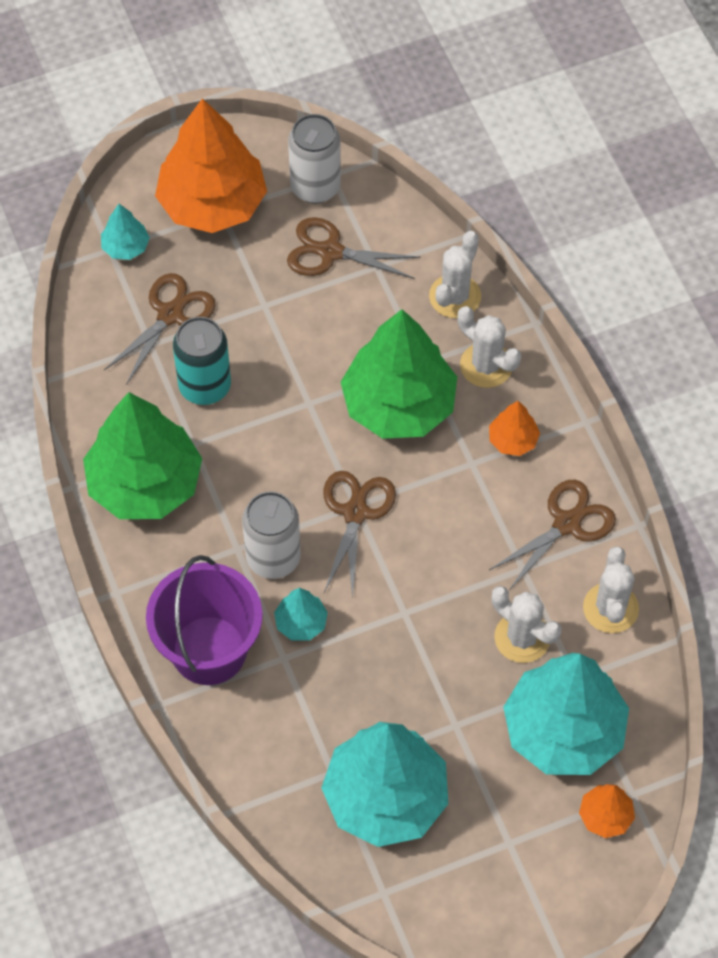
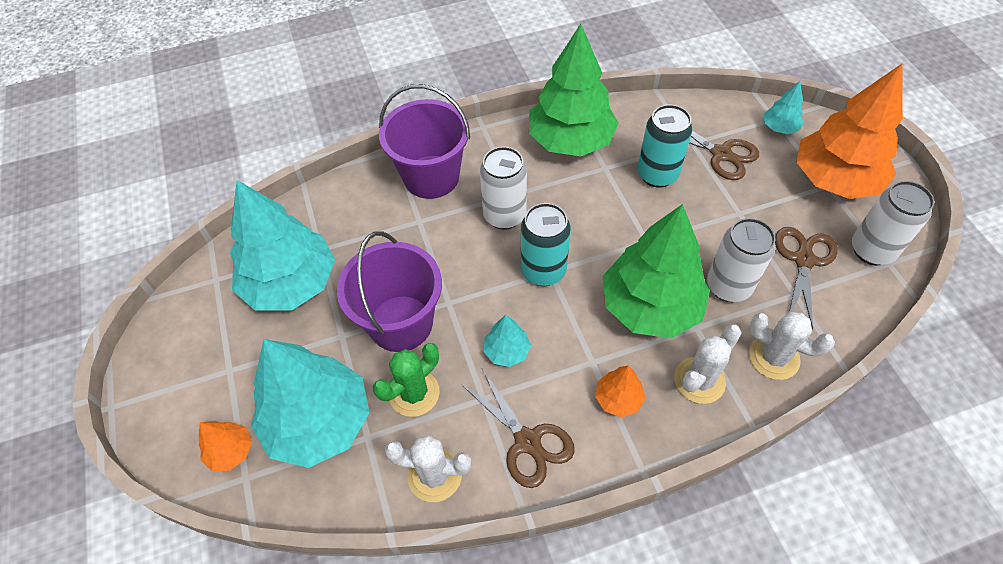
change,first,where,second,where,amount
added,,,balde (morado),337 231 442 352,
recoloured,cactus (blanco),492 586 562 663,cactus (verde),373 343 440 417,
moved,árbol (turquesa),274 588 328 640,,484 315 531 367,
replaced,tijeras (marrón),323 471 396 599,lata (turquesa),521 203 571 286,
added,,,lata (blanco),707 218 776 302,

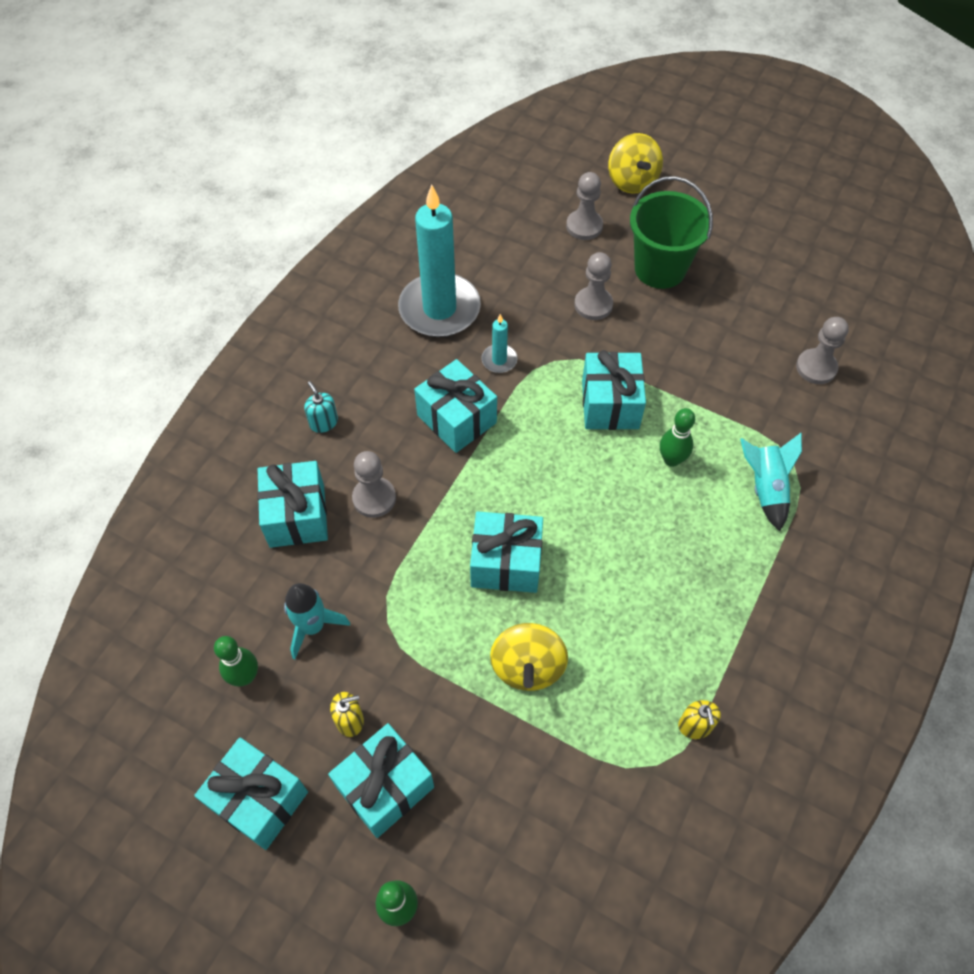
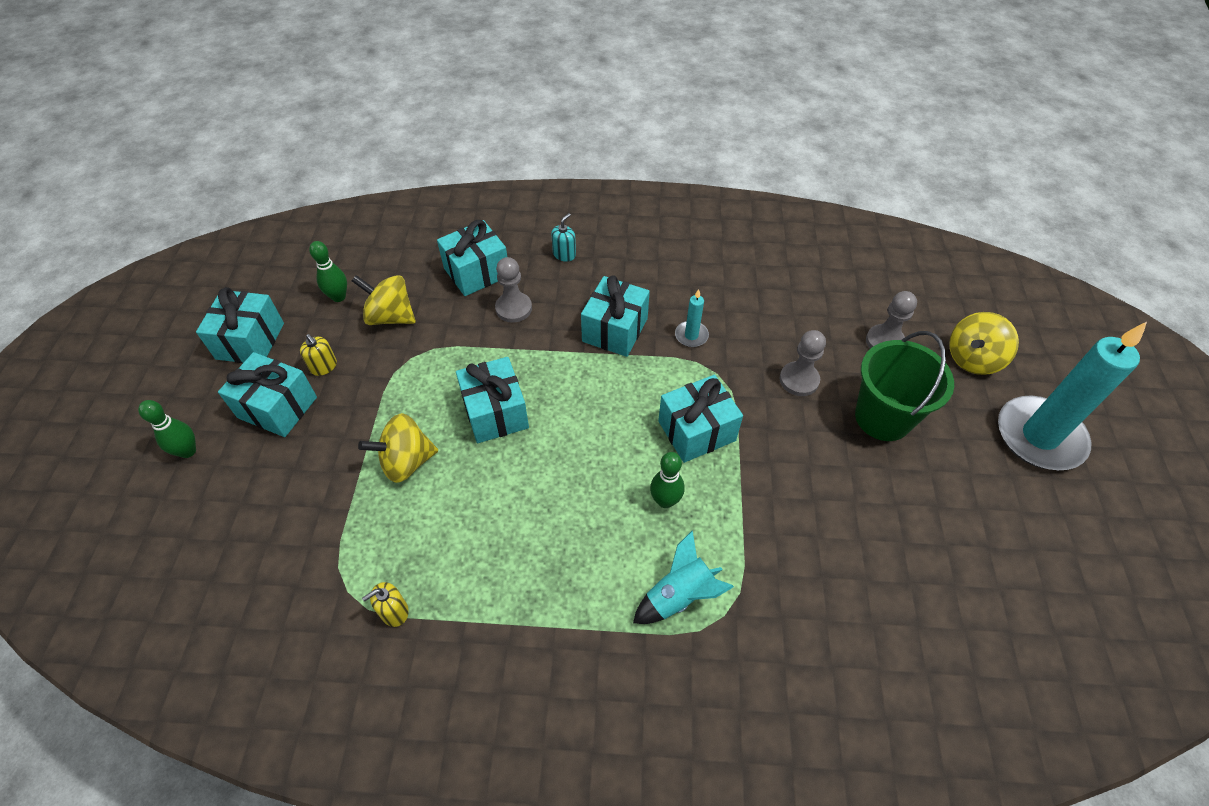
change,first,where,second,where,amount
replaced,cohete (turquesa),284 583 350 659,peonza (amarillo),352 275 416 325,
moved,vela (turquesa),398 184 481 337,,998 322 1147 470,
removed,peón (gris),796 317 849 384,,,

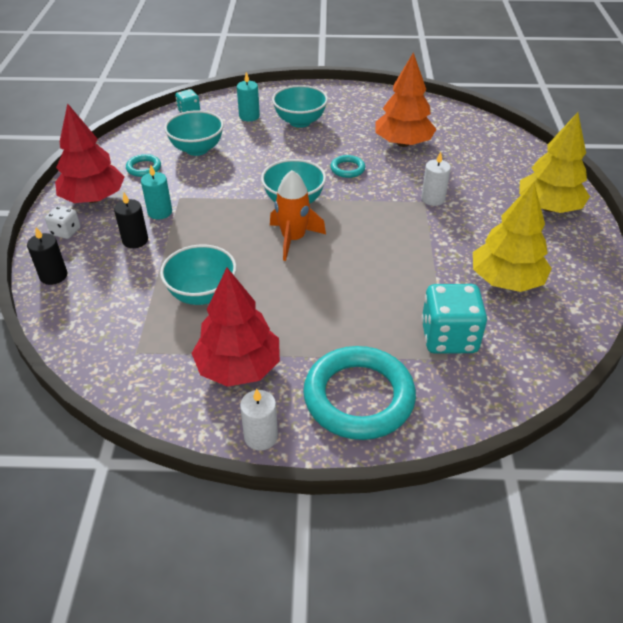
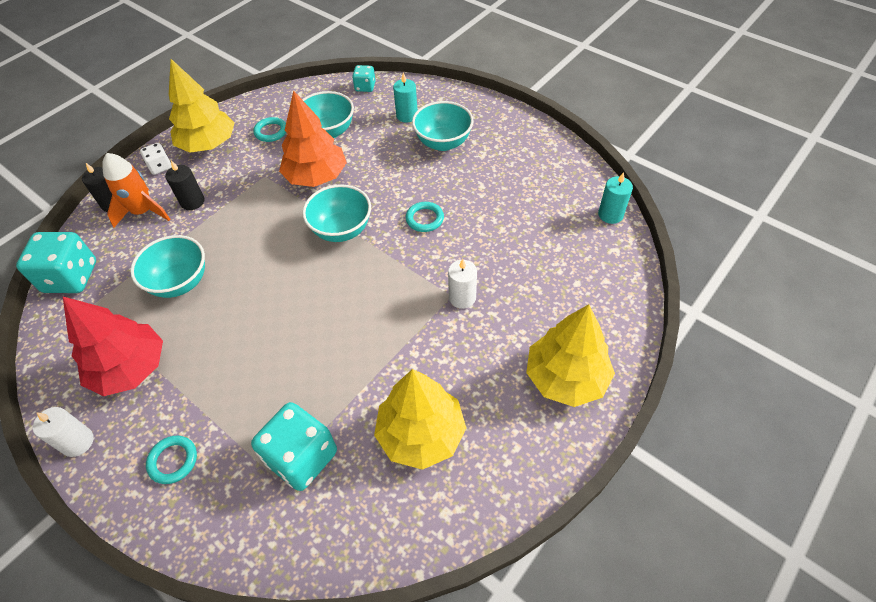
change,first,where,second,where,amount
added,,,dado (turquesa),16 232 96 293,
moved,cohete (naranja),270 170 326 261,,102 153 170 228,
resized,anillo (turquesa),303 346 416 440,,146 435 197 484,x0.45
recoloured,árbol (rojo),55 103 125 203,árbol (amarillo),169 59 235 153,
moved,árbol (naranja),375 53 436 147,,279 90 347 187,
moved,vela (turquesa),141 165 172 219,,598 172 633 224,

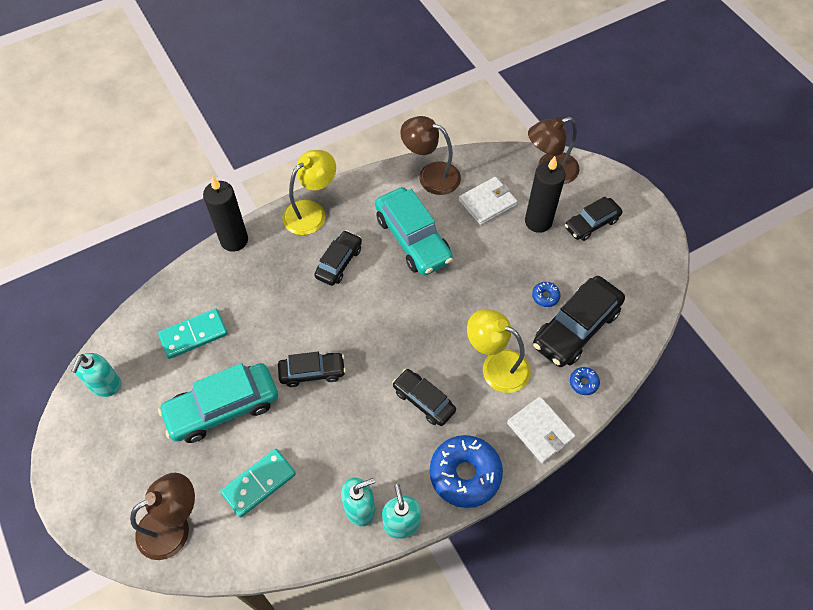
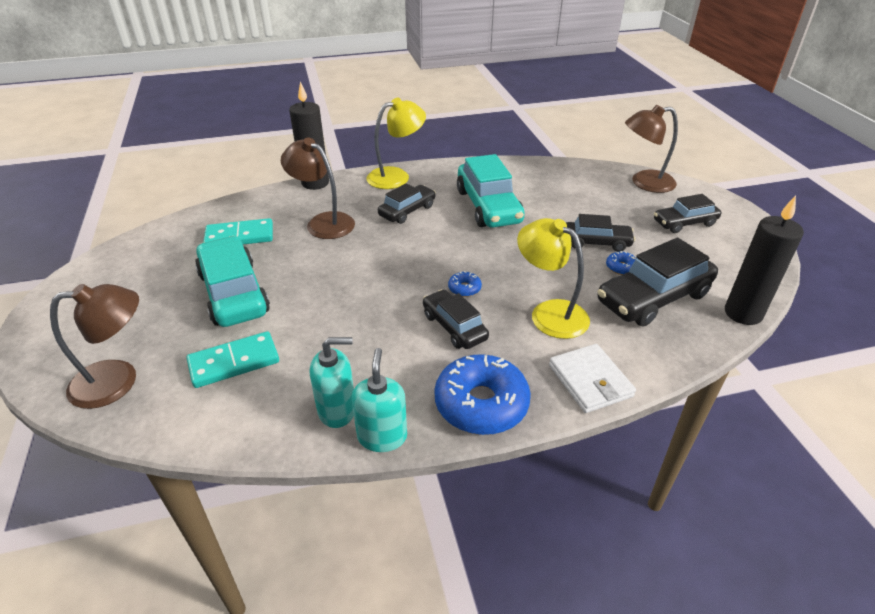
change,first,where,second,where,amount
turned,coche (turquesa),158 363 278 443,,195 236 270 327,75 degrees clockwise
moved,lámpara (marrón),400 116 461 195,,281 138 355 239,
moved,rosquilla (azul),570 367 600 395,,448 271 482 297,
moved,coche (negro),278 352 346 387,,566 214 635 252,
moved,vela (negro),525 156 566 233,,725 196 804 325,
removed,dispensador de jabón (turquesa),71 353 122 397,,,
removed,cartera (blanco),459 177 518 225,,,

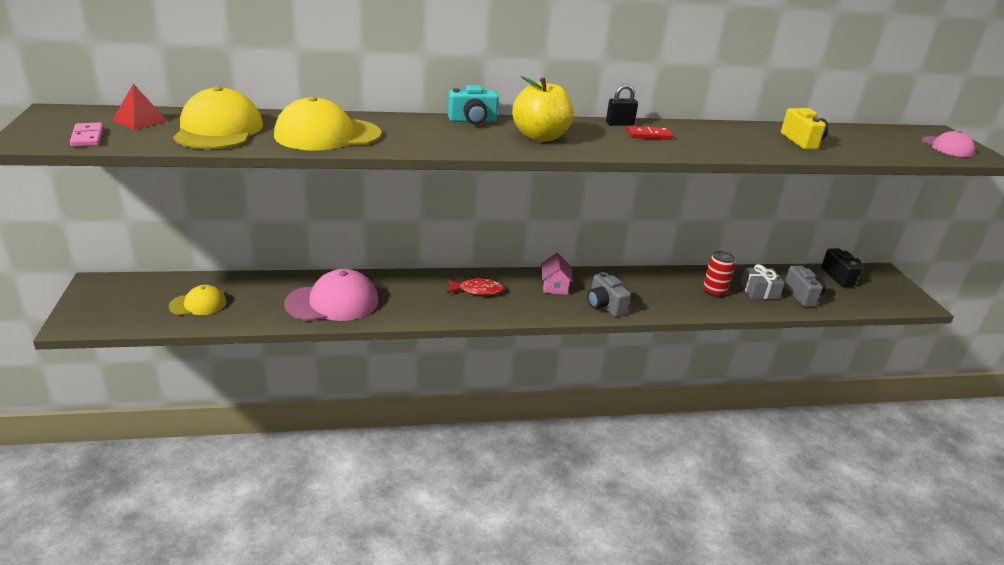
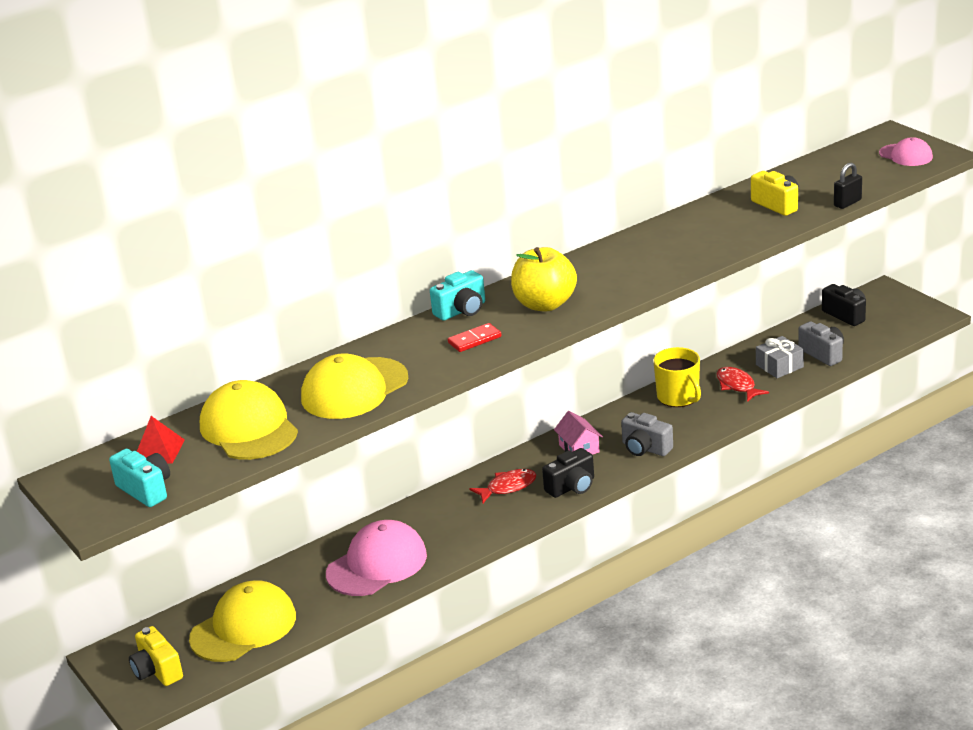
change,first,where,second,where,amount
replaced,ficha de dominó (rosa),70 122 103 147,cámara (turquesa),109 449 170 507,
added,,,cámara (amarillo),129 626 183 686,
resized,gorra (amarillo),169 285 227 315,,189 580 296 662,x1.76
moved,ficha de dominó (rojo),627 126 673 140,,448 323 501 352,
added,,,cámara (negro),542 448 594 498,
added,,,taza (amarillo),653 347 701 407,
replaced,lata (rojo),703 251 735 297,pez (rojo),716 367 769 402,
moved,candado (negro),606 84 638 126,,834 163 862 209,

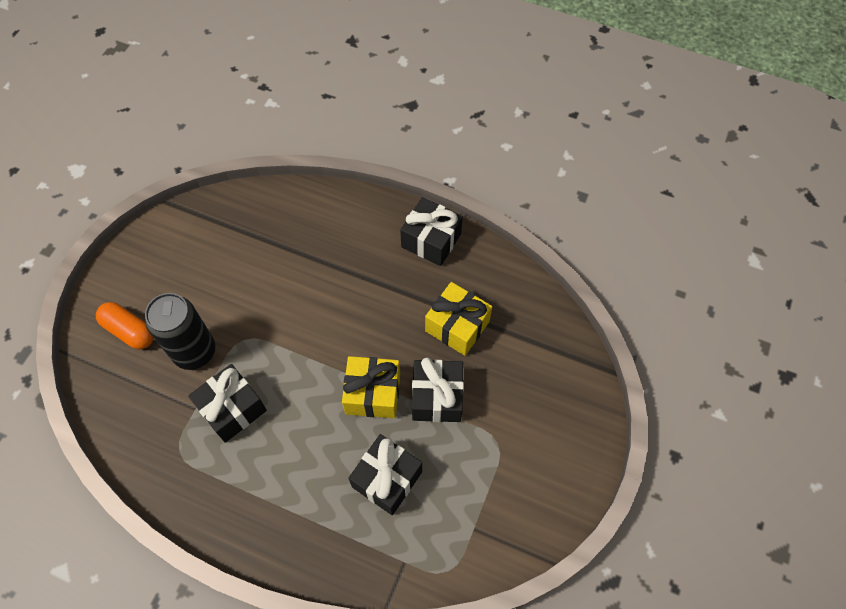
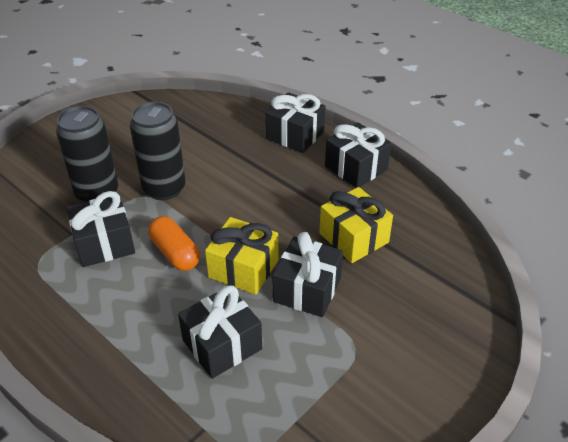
change,first,where,second,where,amount
added,,,lata (negro),130 102 186 200,
moved,cápsula (naranja),96 302 154 349,,148 216 200 271,
added,,,regalo (negro),266 92 326 153,

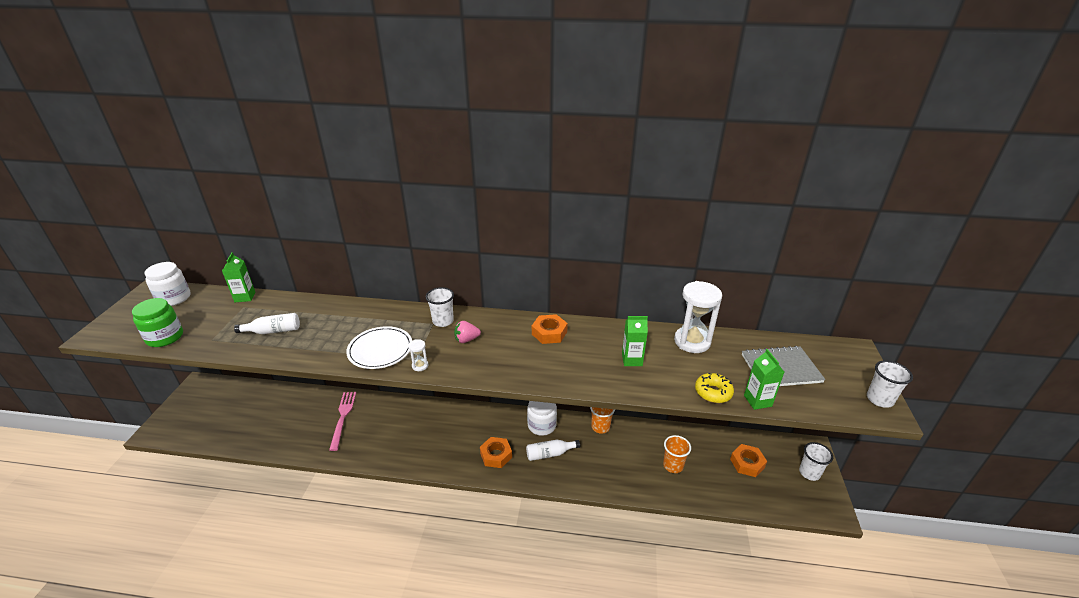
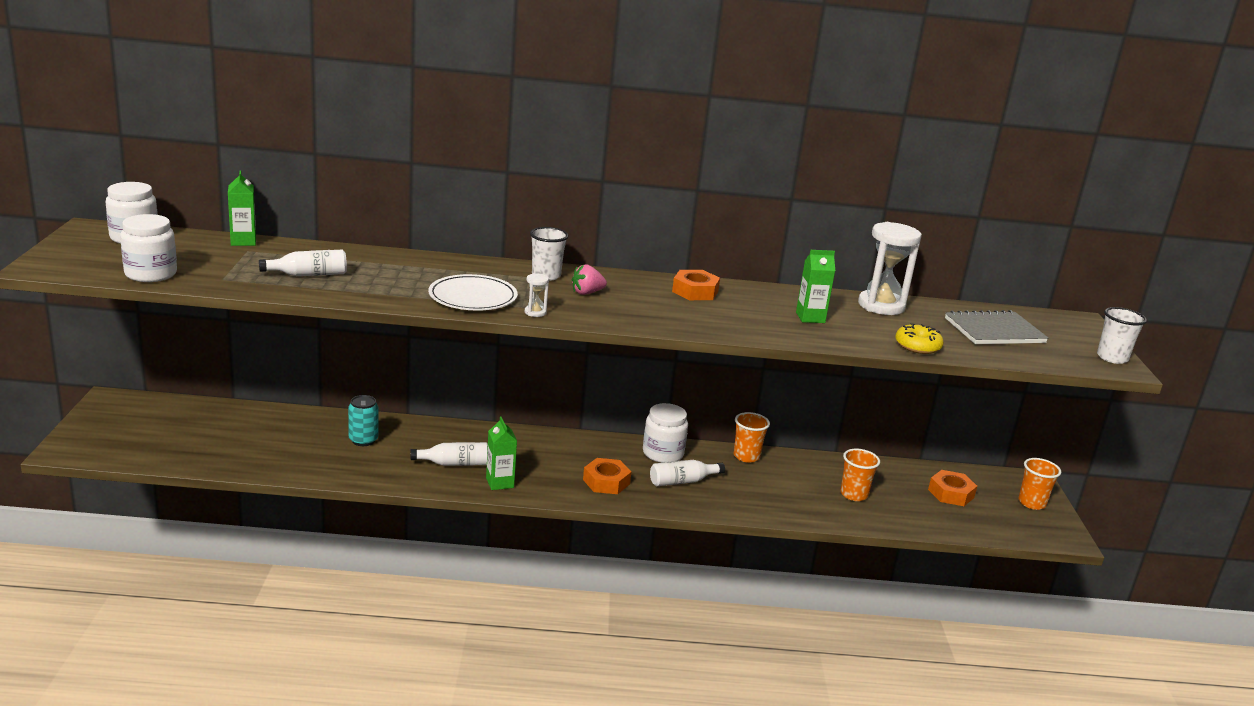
change,first,where,second,where,amount
recoloured,tarro (verde),132 298 183 347,tarro (blanco),120 214 177 282,
replaced,tenedor (rosa),329 392 356 451,lata (turquesa),348 395 378 446,
added,,,botella (blanco),410 442 488 466,
moved,cartón de leche (verde),744 349 784 410,,486 417 517 490,
recoloured,vaso (blanco),799 442 833 481,vaso (naranja),1018 458 1061 510,

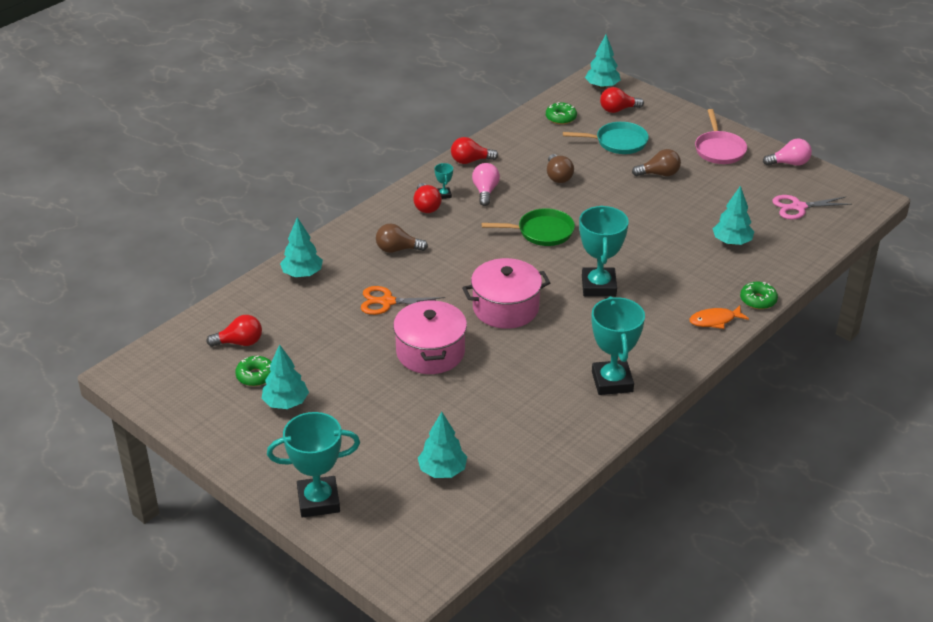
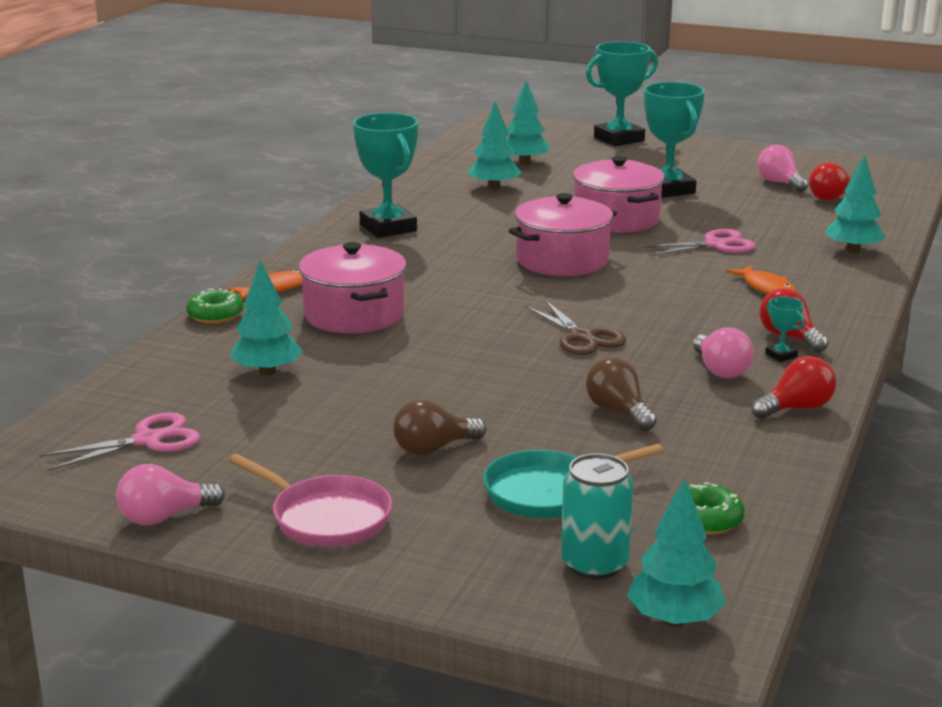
change,first,where,second,where,amount
turned,sartén (rosa),695 109 747 164,,228 454 392 547,150 degrees clockwise
added,,,olla (rosa),299 242 407 334,
moved,árbol (turquesa),262 344 309 409,,469 102 521 190,
replaced,sartén (verde),482 208 575 246,tijeras (marrón),525 300 626 355,
replaced,bombilla (rojo),600 87 644 113,lata (turquesa),561 454 633 579,
recoloured,tijeras (naranja),361 286 445 315,tijeras (rosa),640 229 756 256,
moved,trofeo (turquesa),579 206 629 297,,644 82 705 198,
replaced,bombilla (marrón),376 224 428 253,pez (naranja),726 265 797 294,
replaced,rosquilla (verde),235 356 271 386,bombilla (rosa),758 145 809 192,

